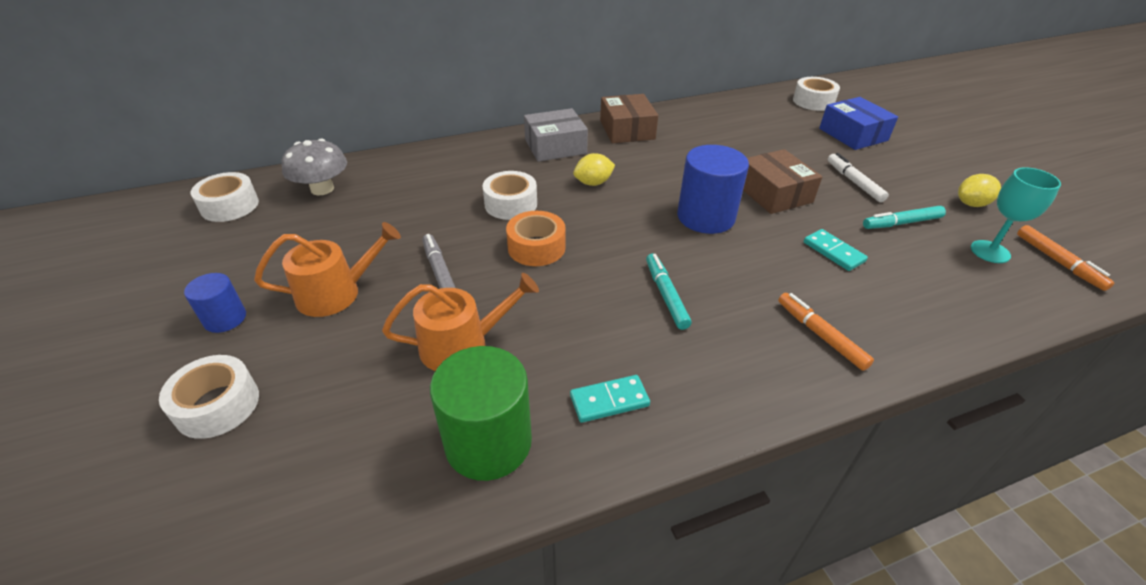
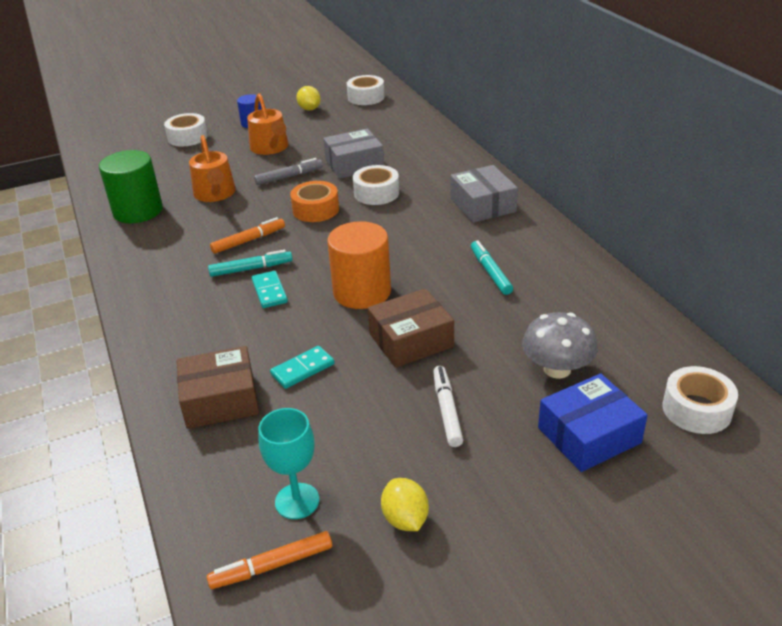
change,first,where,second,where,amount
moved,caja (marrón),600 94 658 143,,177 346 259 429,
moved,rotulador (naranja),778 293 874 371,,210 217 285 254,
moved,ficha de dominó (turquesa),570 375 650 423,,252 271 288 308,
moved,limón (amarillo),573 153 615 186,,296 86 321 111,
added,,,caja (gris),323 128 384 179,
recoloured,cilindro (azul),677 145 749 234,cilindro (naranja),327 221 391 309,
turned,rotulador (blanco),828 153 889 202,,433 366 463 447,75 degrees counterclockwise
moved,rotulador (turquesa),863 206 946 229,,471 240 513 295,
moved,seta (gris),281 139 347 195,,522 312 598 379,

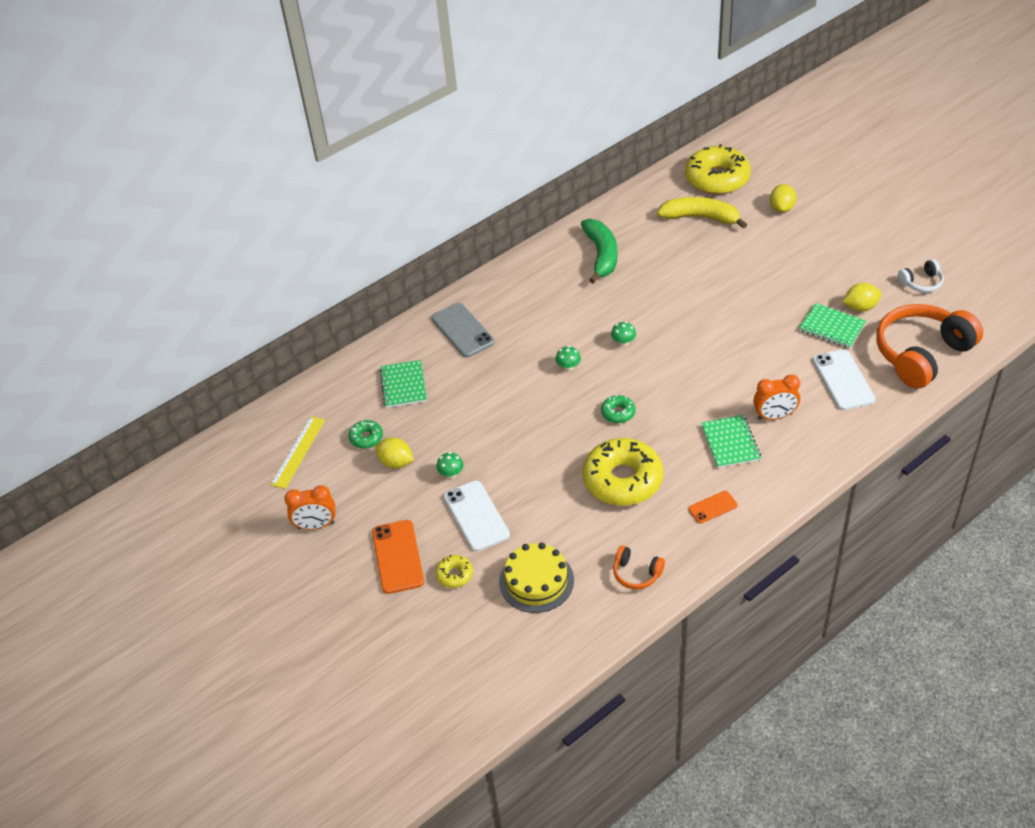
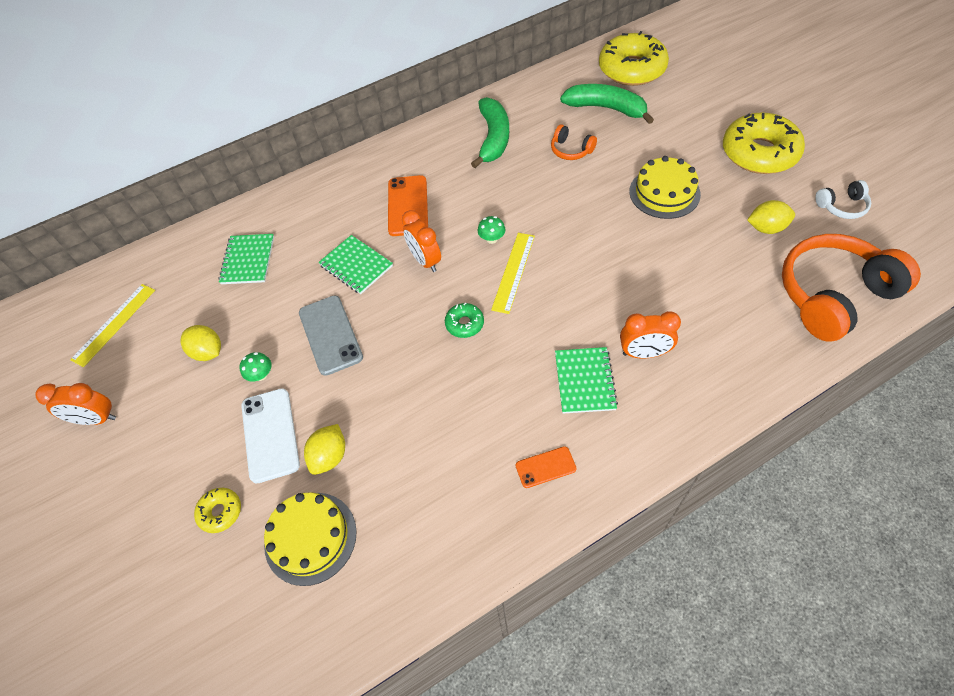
change,first,where,second,where,amount
moved,móvil (gris),431 303 494 357,,299 295 363 376,
moved,limón (amarillo),770 184 797 213,,304 424 345 475,
moved,cuaderno (verde),799 303 866 349,,318 235 393 294,
moved,móvil (naranja),372 520 424 594,,388 175 428 236,
replaced,seta (verde),556 346 581 371,despertador (naranja),402 210 441 272,
added,,,regla (amarillo),491 233 535 314,
moved,auriculares (naranja),613 546 665 589,,551 124 597 160,
recoloured,plátano (amarillo),657 197 747 229,plátano (verde),560 84 654 124,
added,,,tarta (amarillo),629 156 701 219,
moved,rosquilla (amarillo),583 438 663 506,,723 112 805 174,
removed,rosquilla (verde),348 420 383 449,,,
removed,móvil (blanco),813 349 875 410,,,

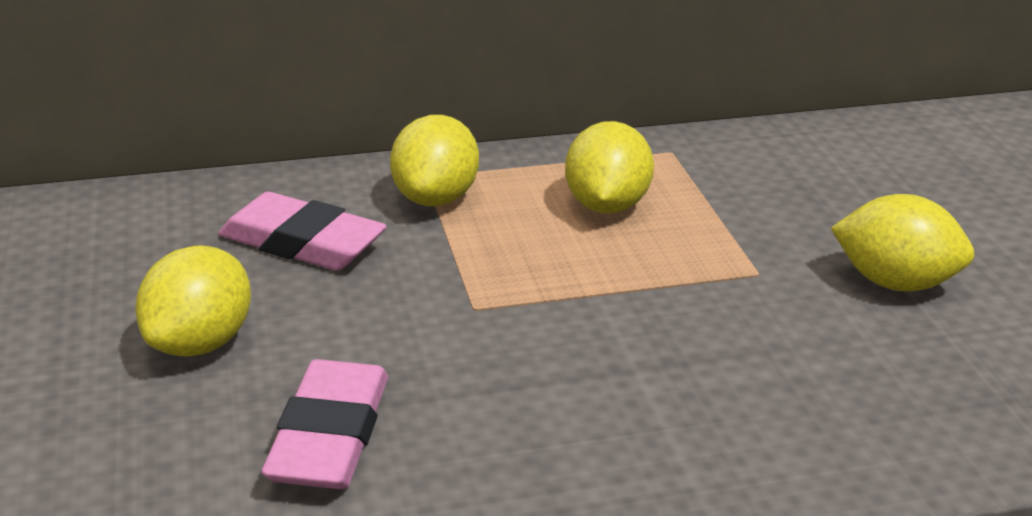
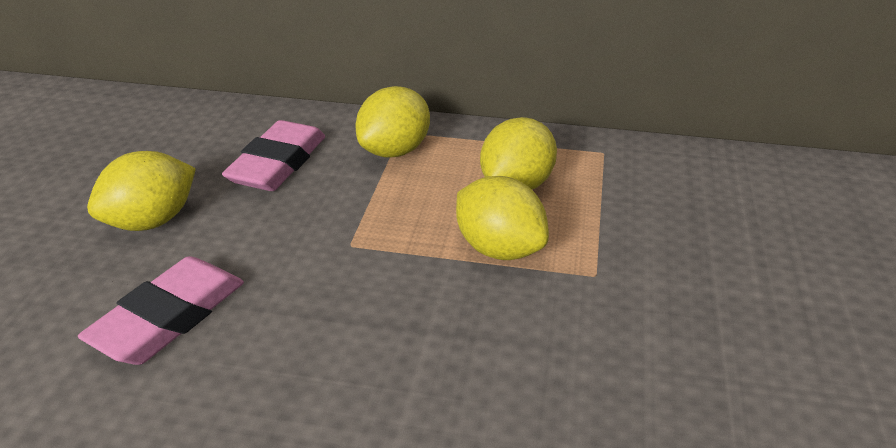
change,first,where,second,where,amount
turned,goma de borrar (rosa),218 192 387 270,,222 120 325 191,60 degrees clockwise
moved,limón (amarillo),831 194 975 291,,456 176 549 260,

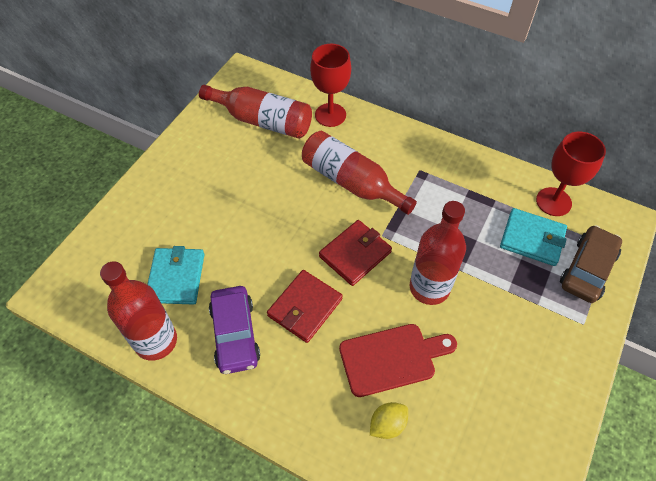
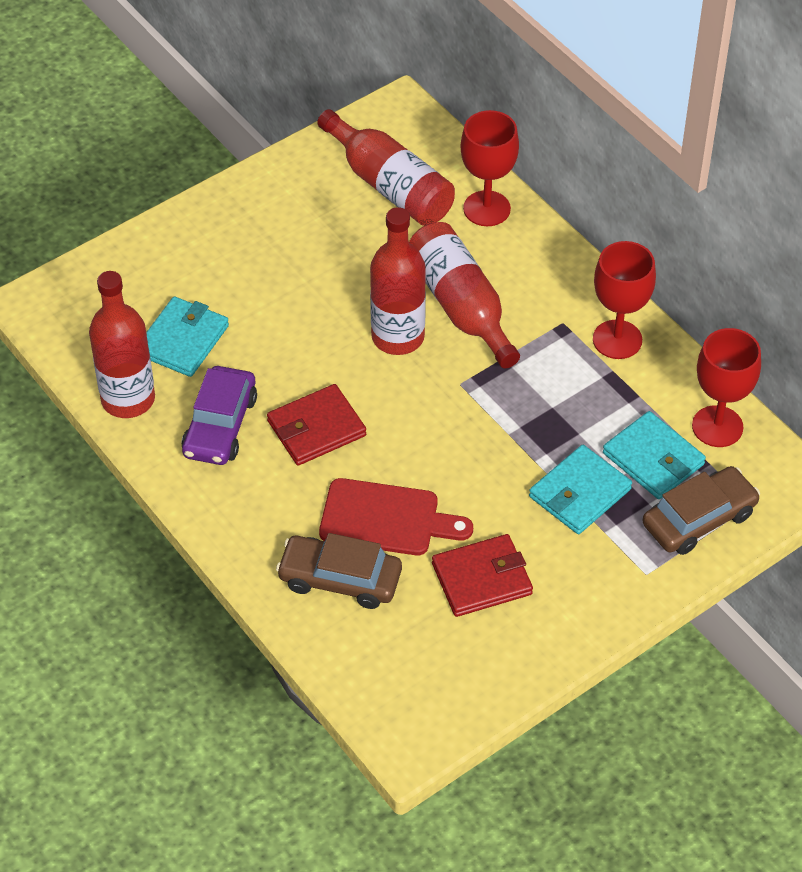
change,first,where,second,where,amount
replaced,limón (amarillo),370 402 408 439,coche (marrón),276 533 402 609,
moved,botella (rojo),410 201 466 305,,370 207 426 355,
moved,cartera (rojo),319 220 392 286,,432 534 533 617,
added,,,cartera (turquesa),529 445 632 534,
added,,,copa (rojo),593 241 656 359,

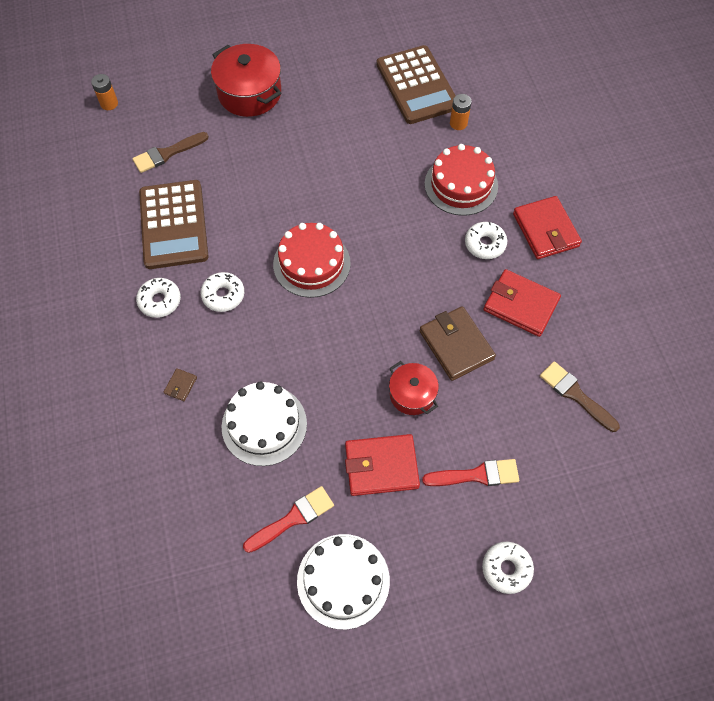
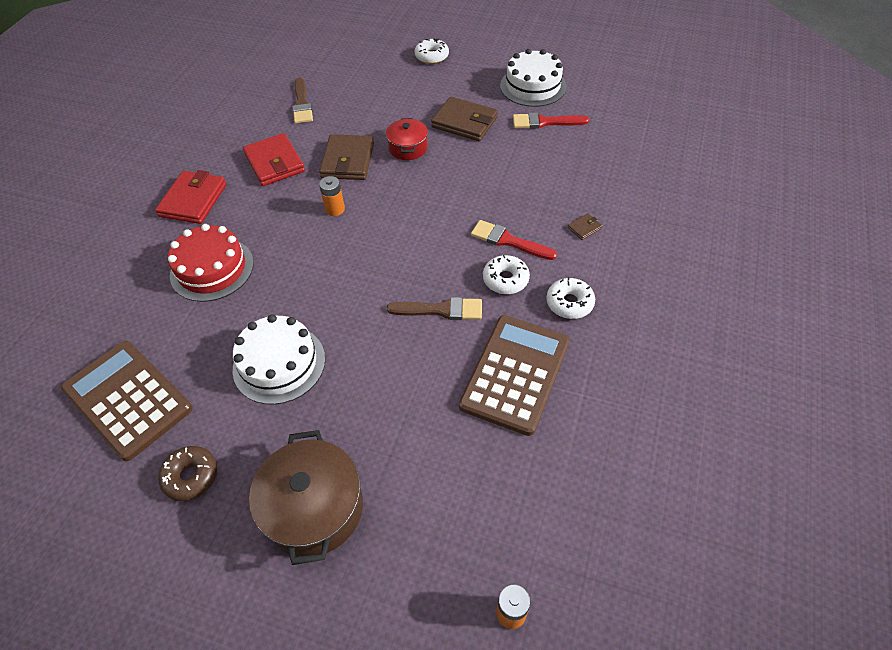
change,first,where,second,where,amount
turned,calculadora (marrón),377 45 456 124,,61 341 193 461,60 degrees counterclockwise
added,,,rosquilla (marrón),158 446 217 501,
moved,tarta (blanco),221 382 307 466,,233 314 325 404,
recoloured,olla (rojo),211 44 281 117,olla (marrón),249 430 363 565,
moved,pila (naranja),450 94 472 130,,319 176 345 216,
moved,pincel (marrón),132 132 209 173,,387 297 482 320,
recoloured,cartera (rojo),345 434 420 496,cartera (marrón),431 97 498 141,
moved,pincel (rojo),422 459 519 486,,471 220 557 260,
removed,tarta (rojo),273 223 351 298,,,
removed,rosquilla (blanco),465 222 507 259,,,

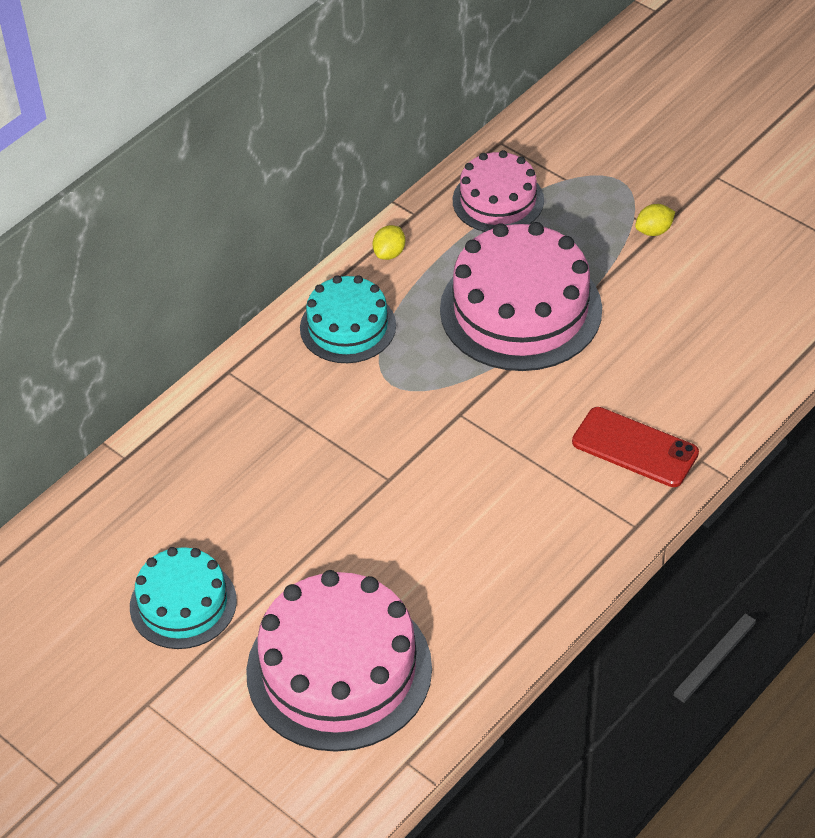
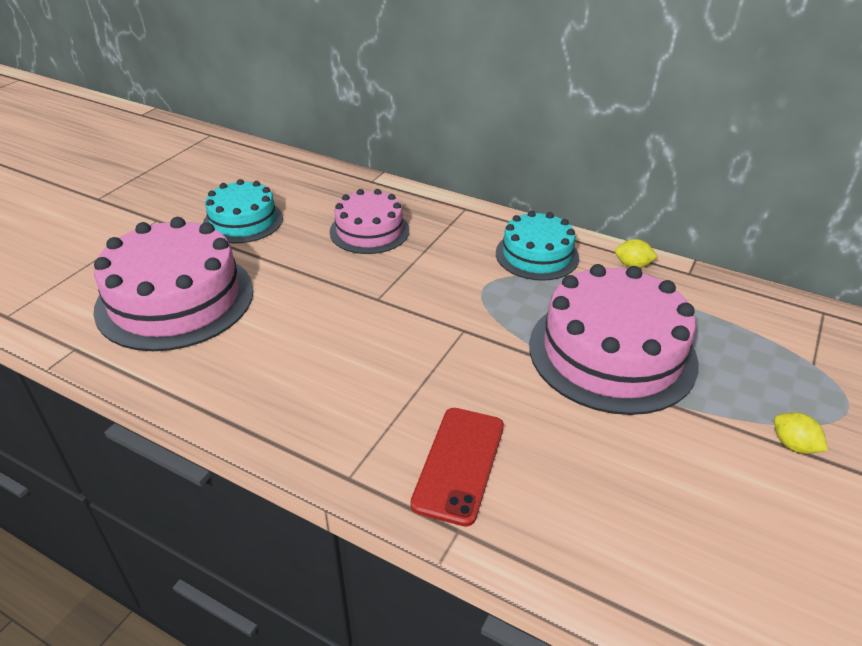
change,first,where,second,where,amount
moved,tarta (rosa),453 150 544 232,,329 189 409 254,

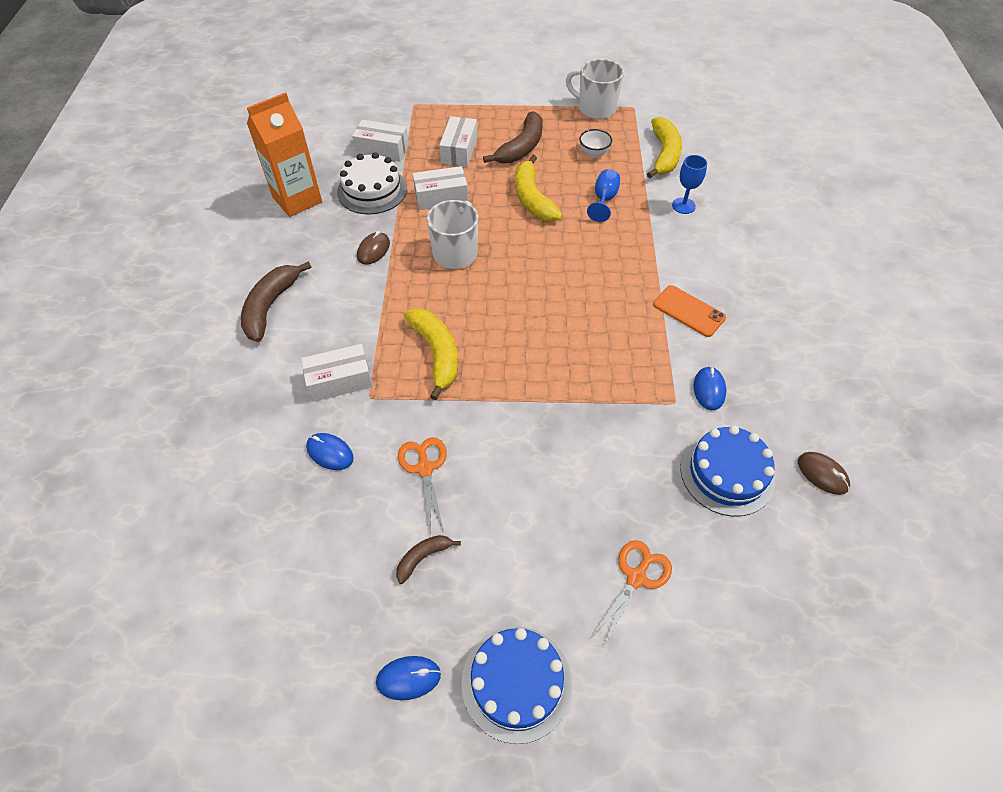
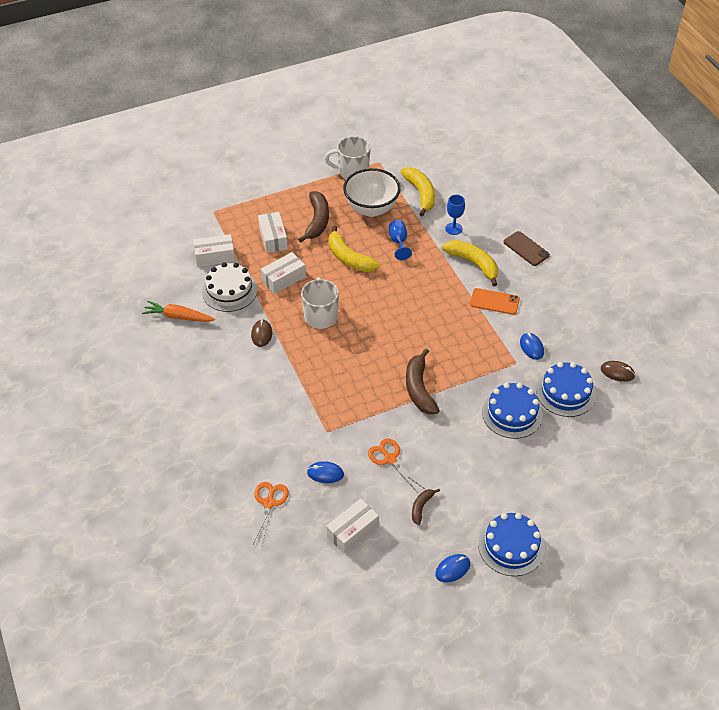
change,first,where,second,where,amount
replaced,cartón de leche (naranja),247 92 322 217,zanahoria (naranja),142 301 215 322,
moved,tijeras (naranja),590 540 672 647,,253 482 289 545,
moved,caja (blanco),301 344 373 402,,326 499 379 554,
resized,cuenco (blanco),579 129 612 158,,343 168 401 217,x2.23
moved,plátano (marrón),241 261 311 342,,406 349 440 414,
moved,plátano (amarillo),404 308 458 400,,442 240 498 286,
added,,,tarta (azul),482 383 543 439,
added,,,móvil (marrón),504 231 550 266,

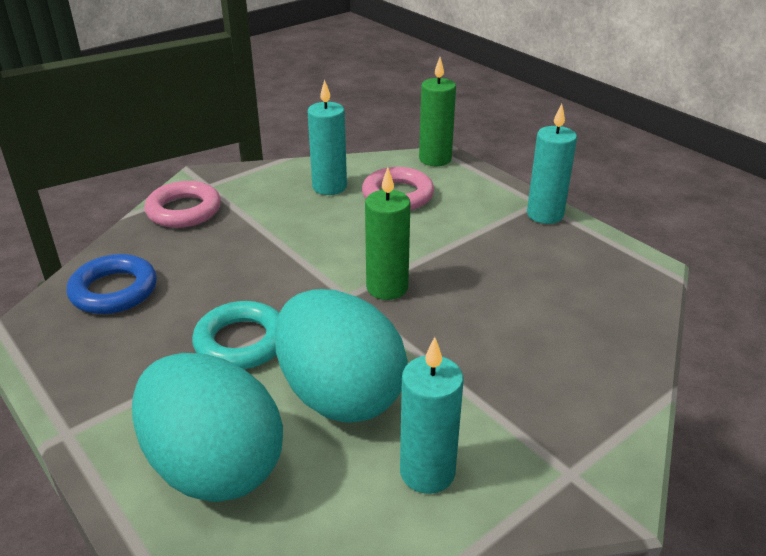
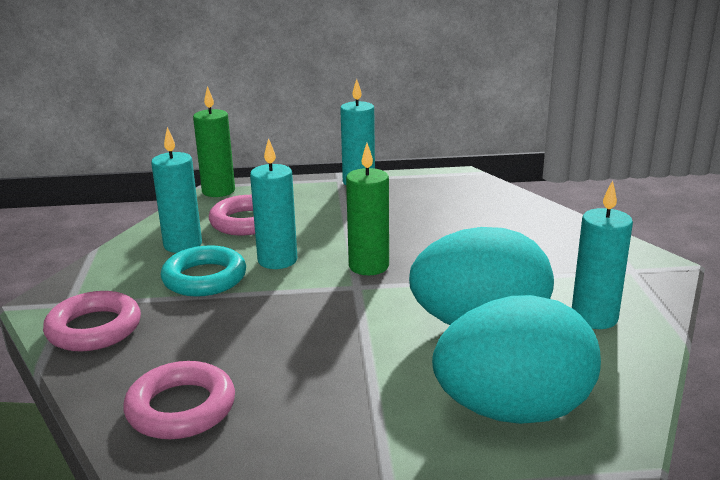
change,first,where,second,where,amount
recoloured,anillo (azul),67 254 157 314,anillo (rosa),123 361 235 439,
moved,anillo (turquesa),192 301 279 369,,161 245 246 297,
added,,,vela (turquesa),250 138 297 269,

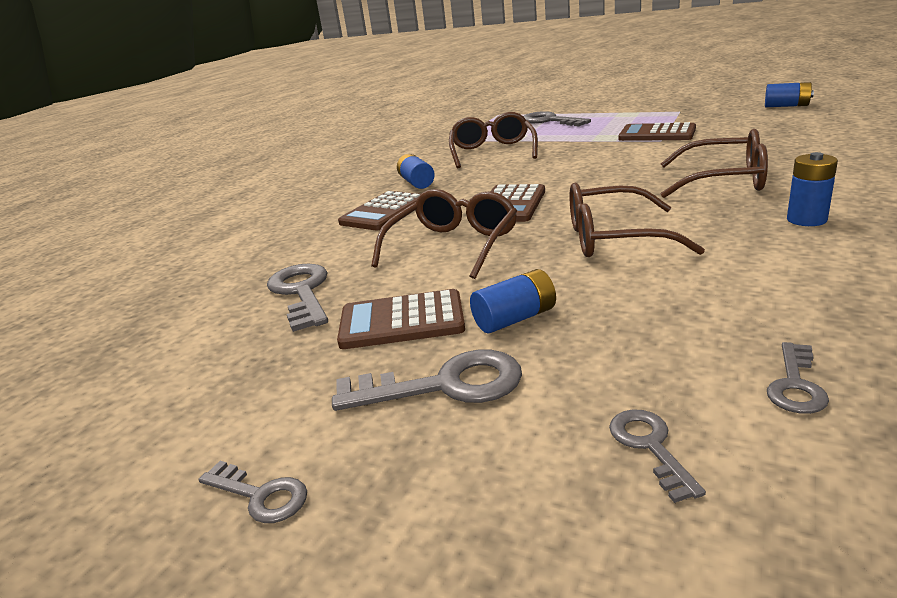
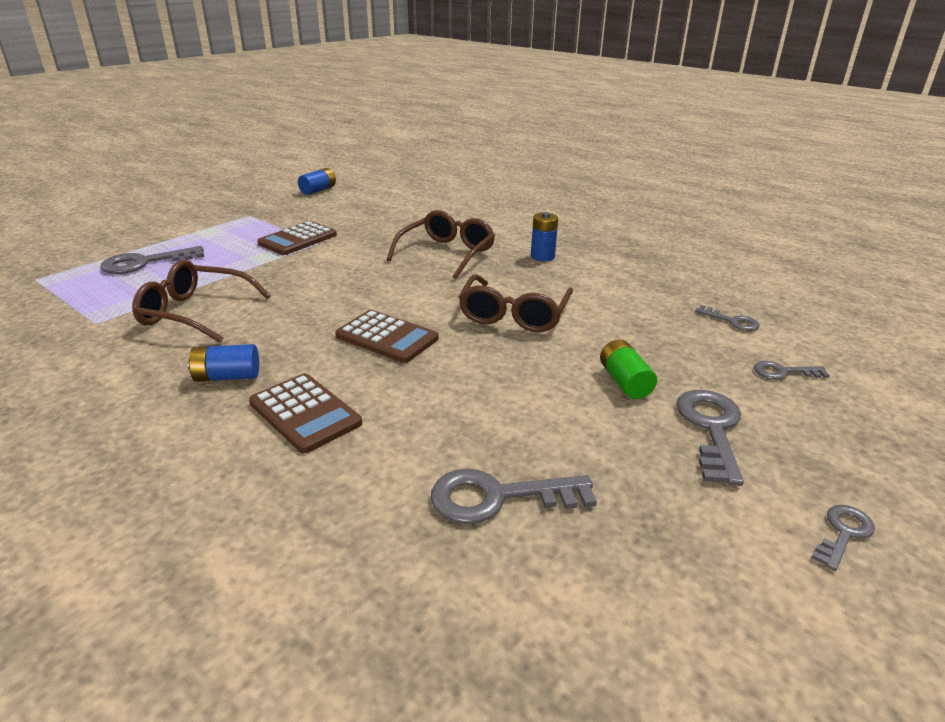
change,first,where,second,where,amount
recoloured,pila (azul),470 269 556 333,pila (verde),600 339 657 399,
removed,calculadora (marrón),337 289 465 349,,,
removed,gafas (marrón),371 189 517 279,,,

